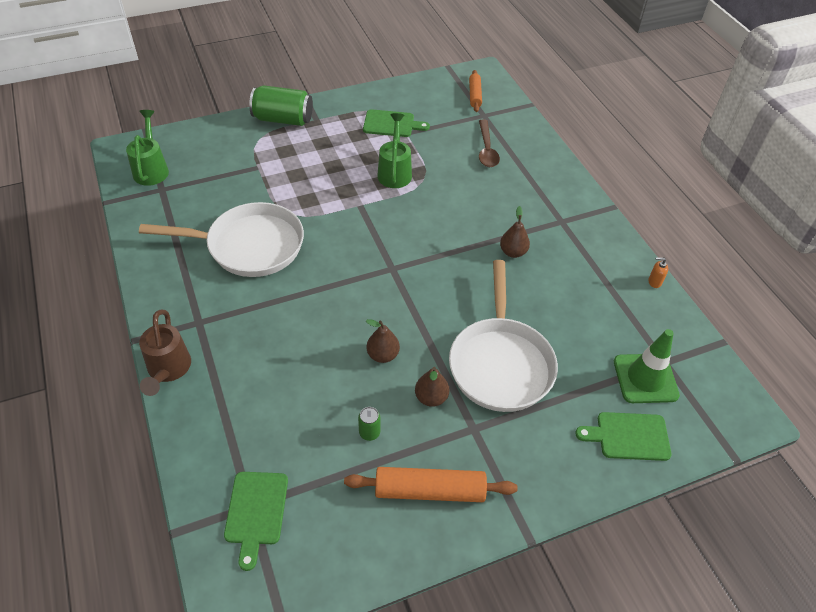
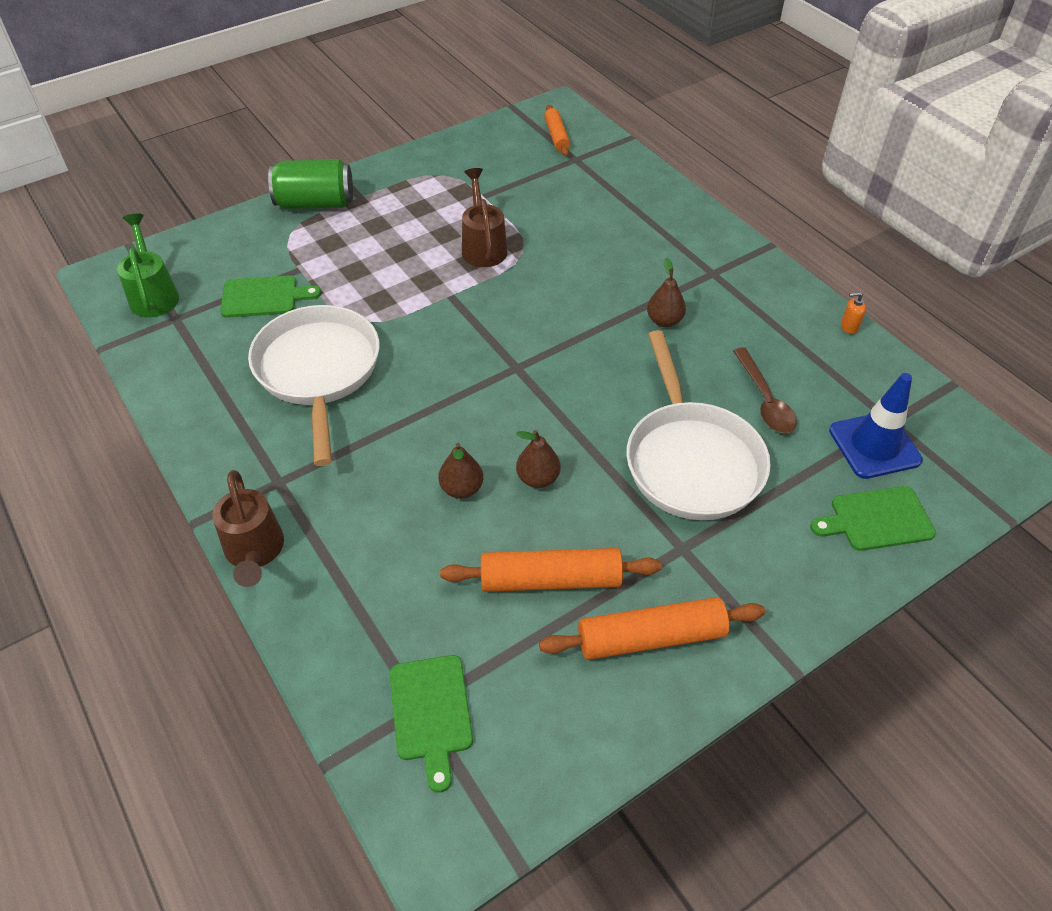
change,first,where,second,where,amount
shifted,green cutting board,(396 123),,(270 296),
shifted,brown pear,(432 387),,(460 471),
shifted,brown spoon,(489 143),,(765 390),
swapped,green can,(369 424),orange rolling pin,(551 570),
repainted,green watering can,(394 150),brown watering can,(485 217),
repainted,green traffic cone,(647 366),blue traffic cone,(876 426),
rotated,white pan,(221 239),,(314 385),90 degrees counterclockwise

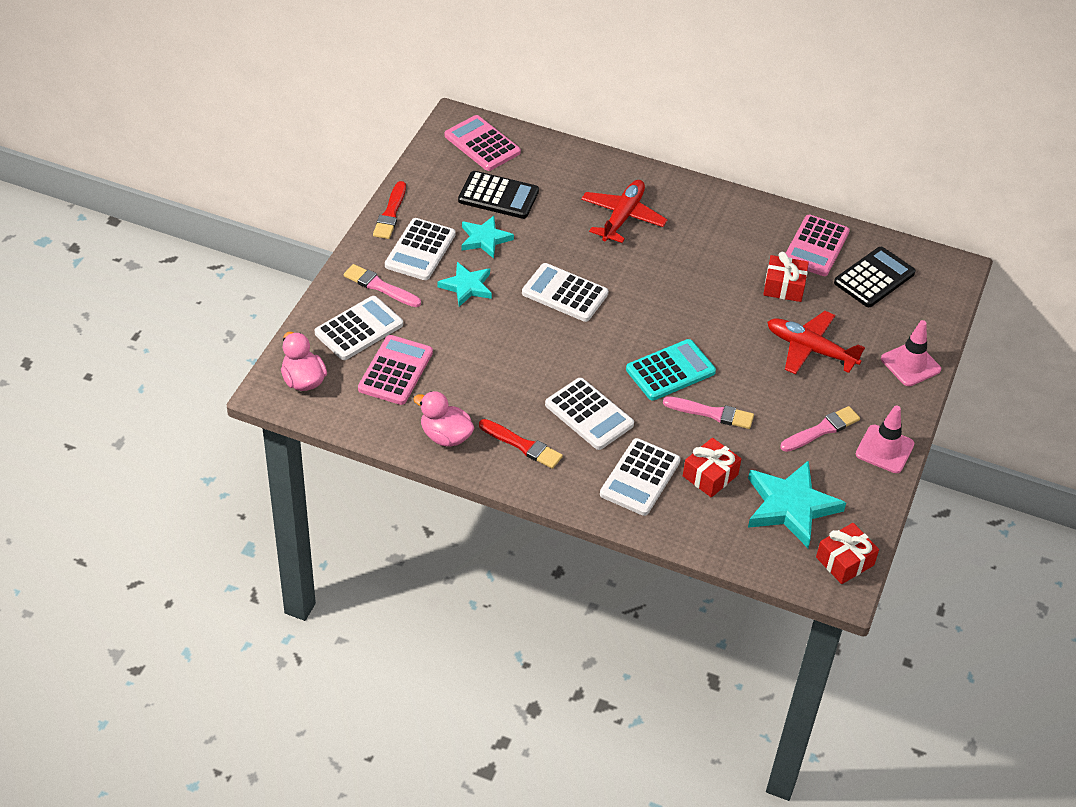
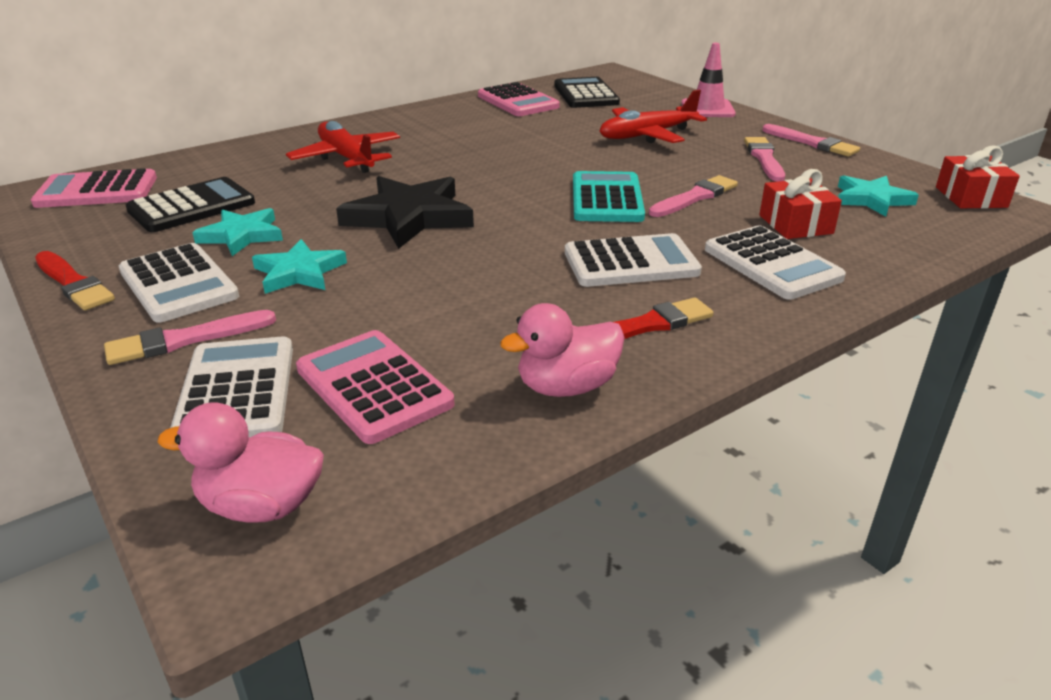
change,first,where,second,where,amount
gone,red gift,(786 277),,,
swapped,white calculator,(565 292),black star,(405 212),
swapped,pink traffic cone,(885 439),pink brush,(811 140),
scaled,turquoise star,(797 504),,(878 196),x0.61

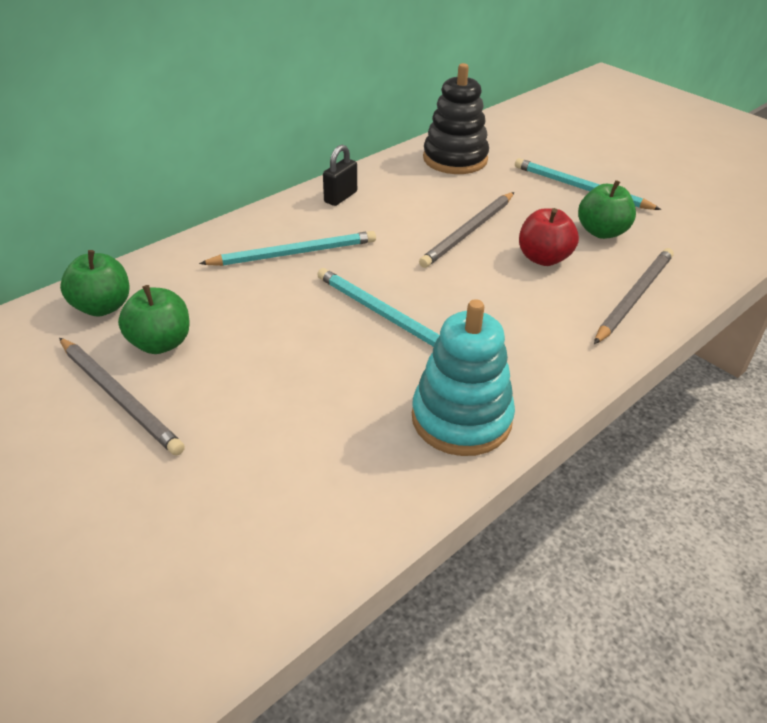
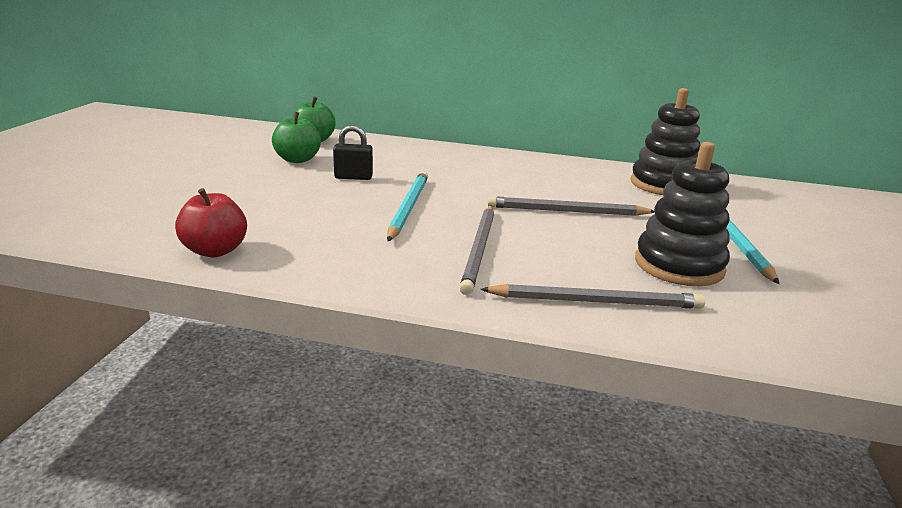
change,first,where,second,where,amount
gone,turquoise pencil,(287 248),,,
gone,turquoise stacking toy,(463 377),,,
shifted,grey pencil,(122 397),,(476 250),
shifted,black padlock,(340 175),,(353 152),
shifted,red apple,(549 237),,(211 222),
swapped,green apple,(607 209),black stacking toy,(682 214),

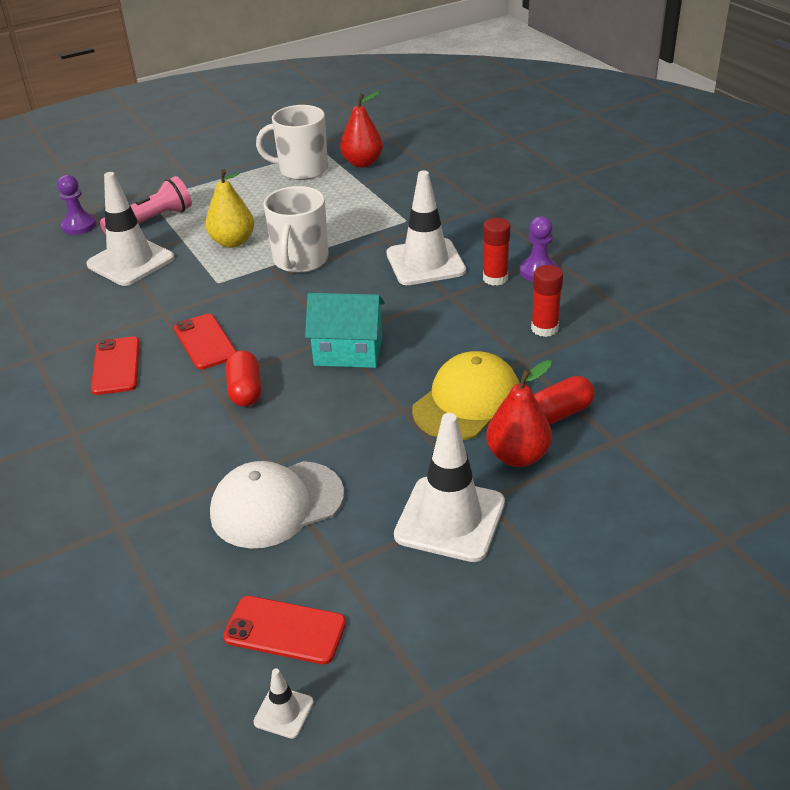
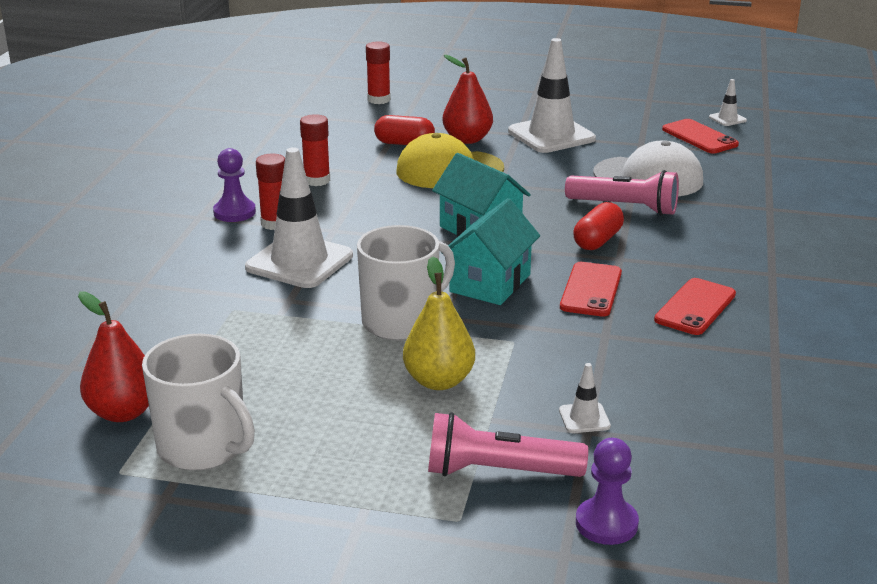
change,first,where,second,where,amount
new,,,red glue stick,(378 72),
new,,,turquoise house,(490 251),
new,,,pink flashlight,(622 193),
scaled,white traffic cone,(130 229),,(585 398),x0.43

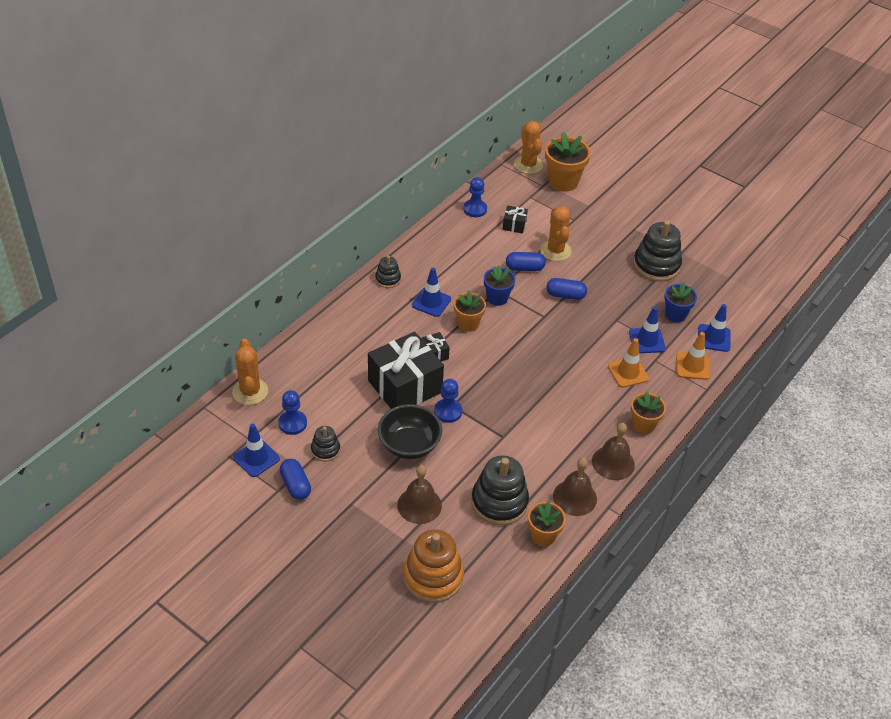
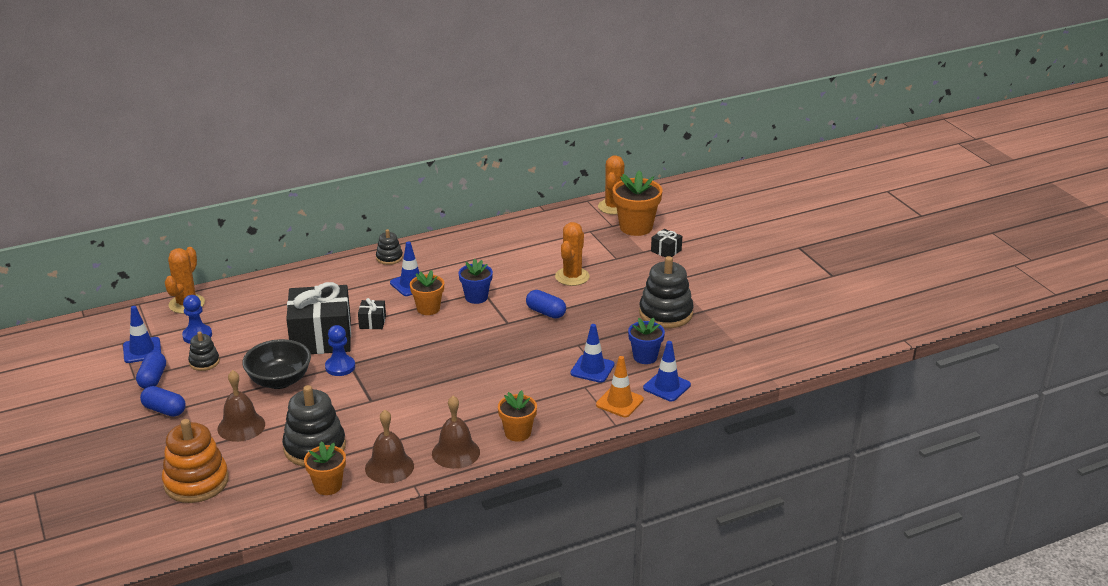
change,first,where,second,where,amount
gone,blue pawn,(475 197),,,
gone,orange traffic cone,(628 363),,,
shifted,black gift,(515 220),,(666 243),
shifted,blue capsule,(526 261),,(163 401),

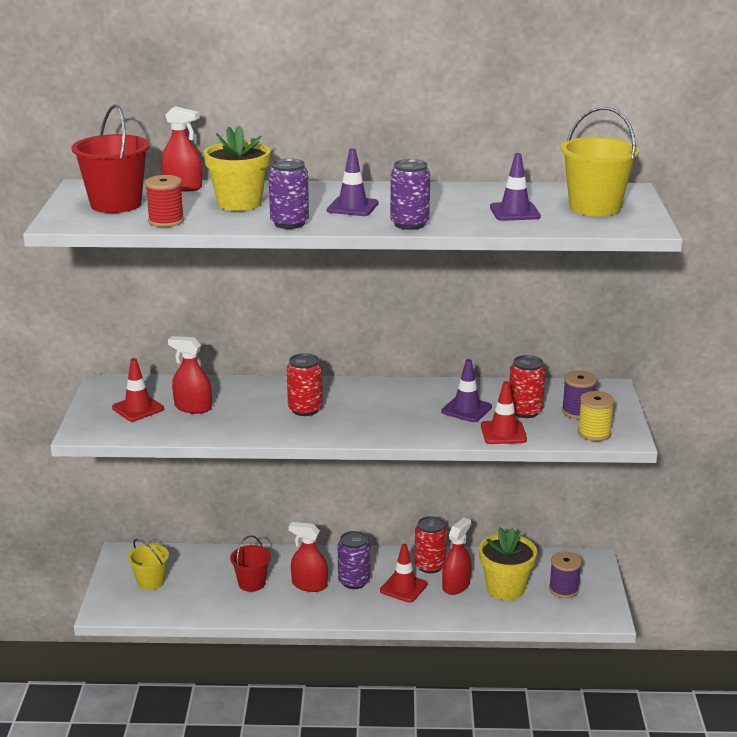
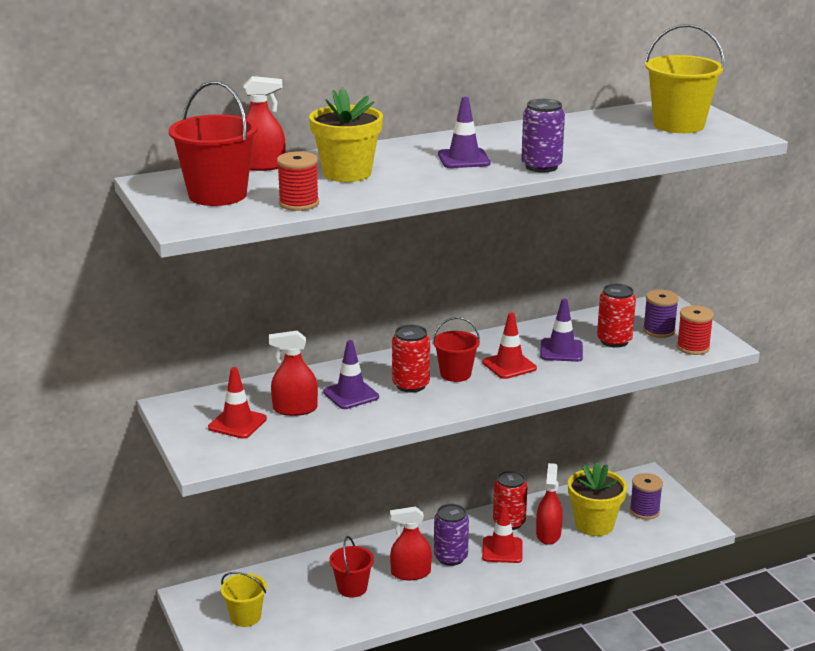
change,first,where,second,where,amount
gone,purple can,(288 193),,,
new,,,red bucket,(456 349),
shifted,red traffic cone,(504 412),,(509 346),
shifted,purple traffic cone,(515 187),,(351 374),
repainted,yellow spool,(596 416),red spool,(695 330),

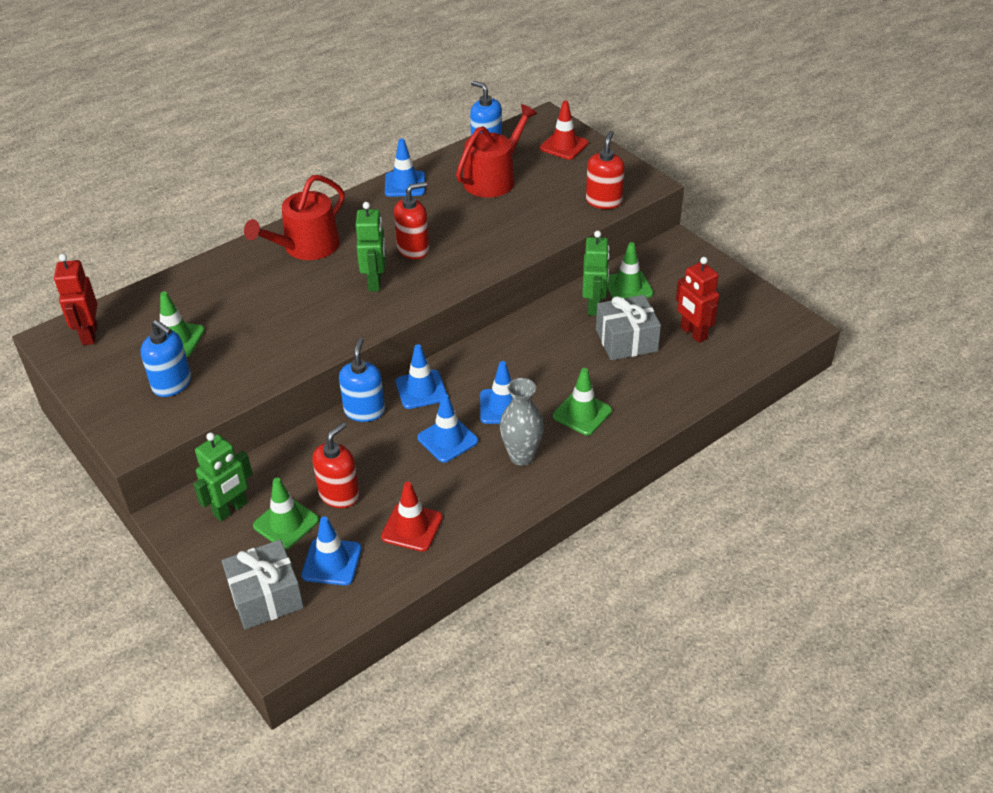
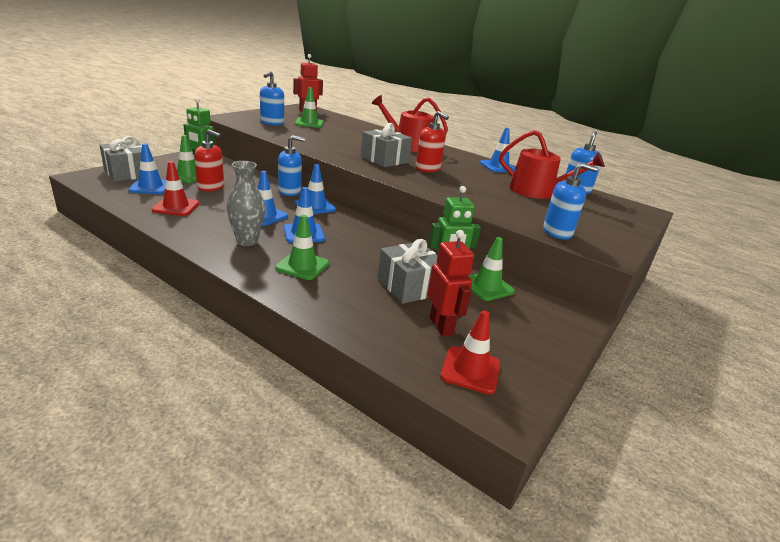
change,first,where,second,where,amount
shifted,red traffic cone,(564 130),,(470 352),
swapped,green robot,(371 247),grey gift,(386 145),
repainted,red soap dispenser,(605 170),blue soap dispenser,(570 201),
rotated,red robot,(697 300),,(450 283),120 degrees clockwise

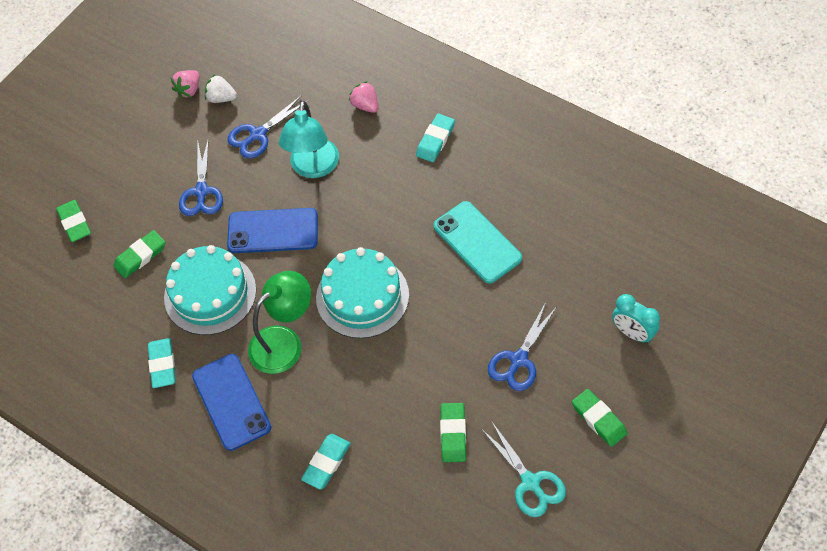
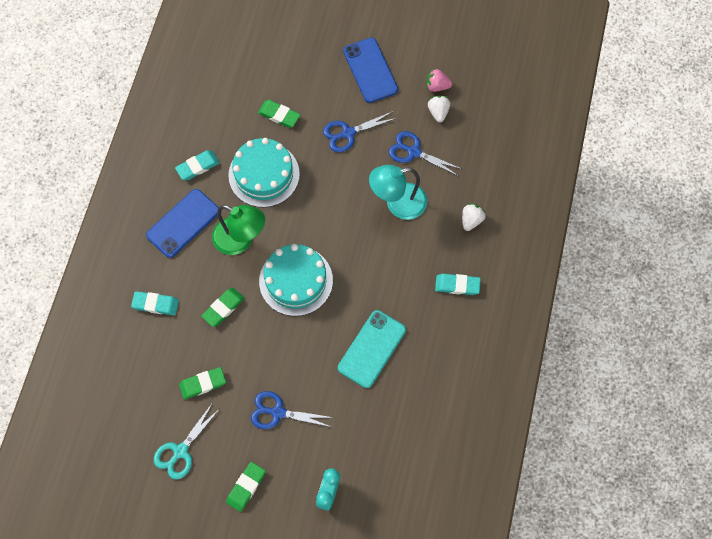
change,first,where,second,where,amount
shifted,green eraser,(73 221),,(223 307),
shifted,blue phone,(272 230),,(370 70),
repainted,pink strawberry,(364 97),white strawberry,(474 217),

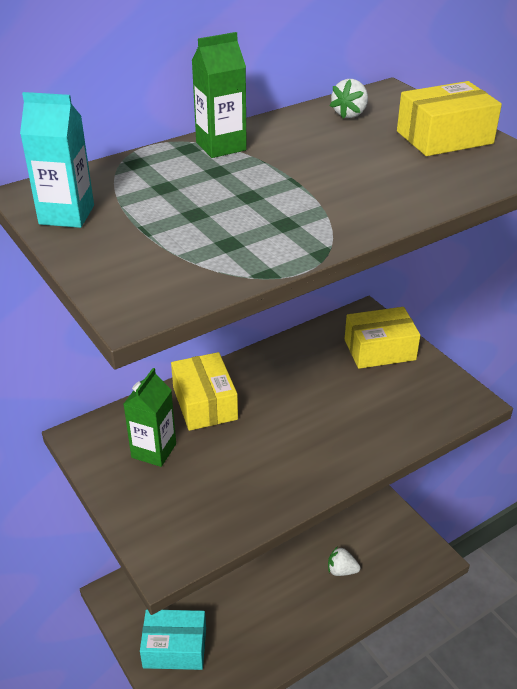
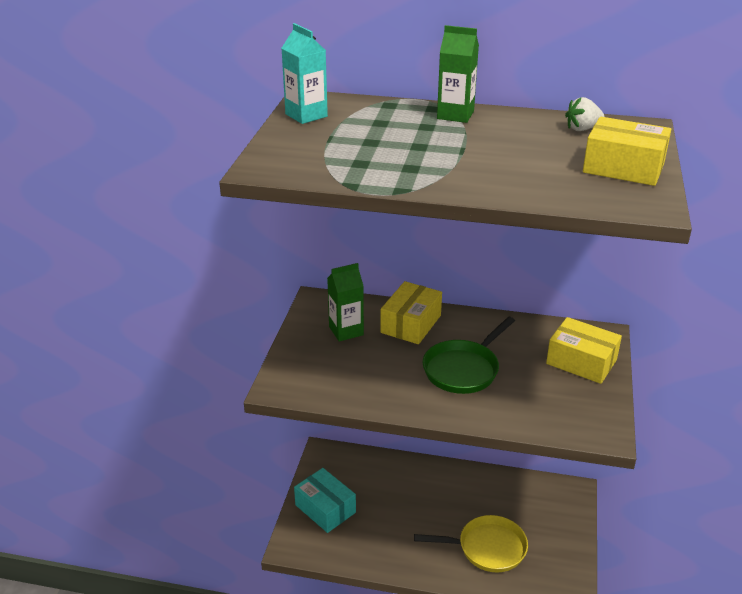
change,first,where,second,where,amount
new,,,green pan,(469 355),
swapped,white strawberry,(344 561),yellow pan,(471 544),

